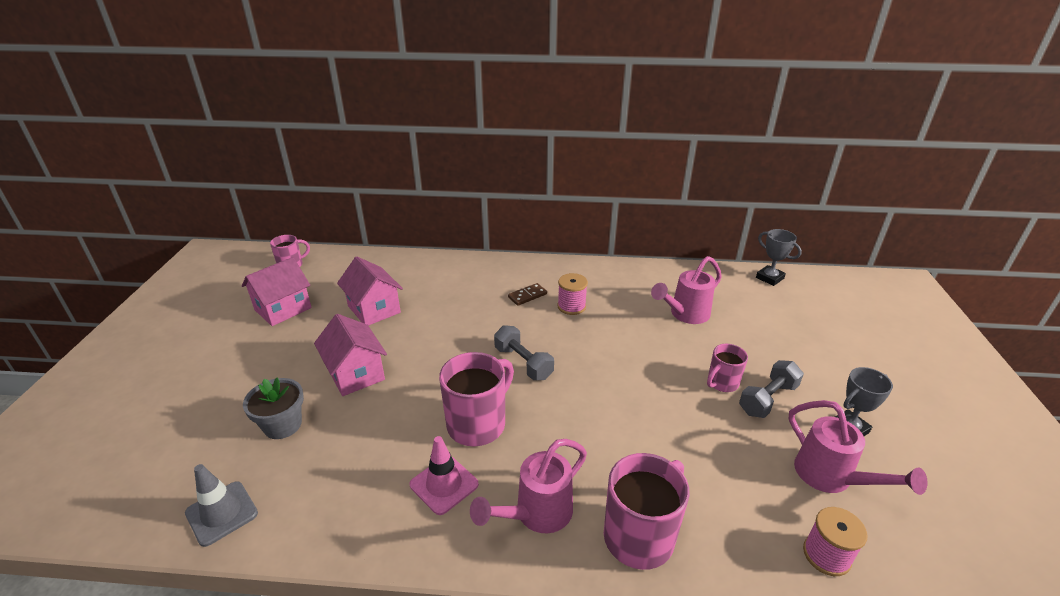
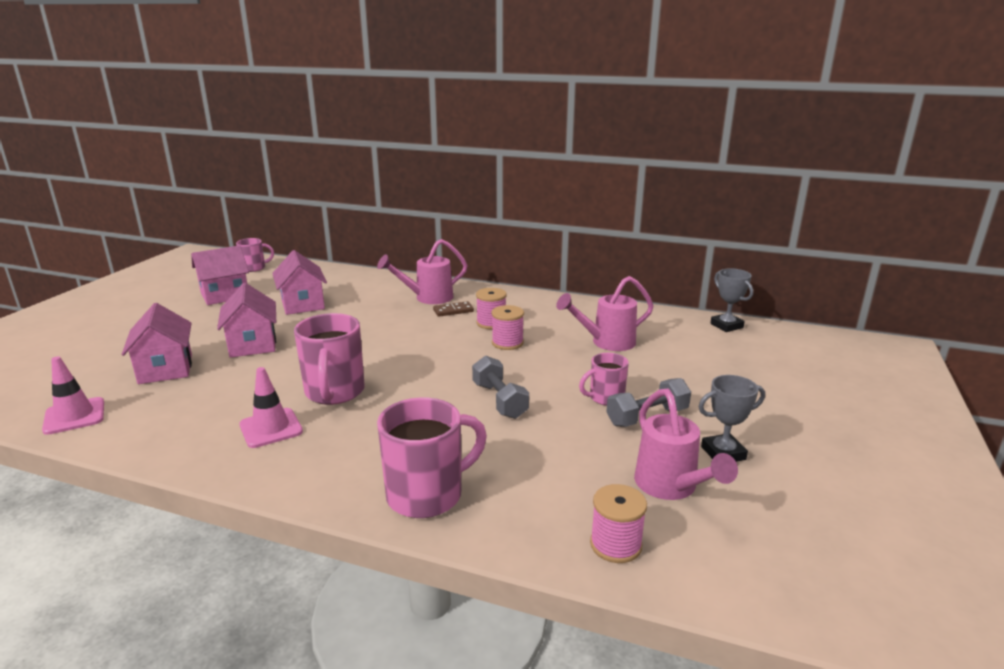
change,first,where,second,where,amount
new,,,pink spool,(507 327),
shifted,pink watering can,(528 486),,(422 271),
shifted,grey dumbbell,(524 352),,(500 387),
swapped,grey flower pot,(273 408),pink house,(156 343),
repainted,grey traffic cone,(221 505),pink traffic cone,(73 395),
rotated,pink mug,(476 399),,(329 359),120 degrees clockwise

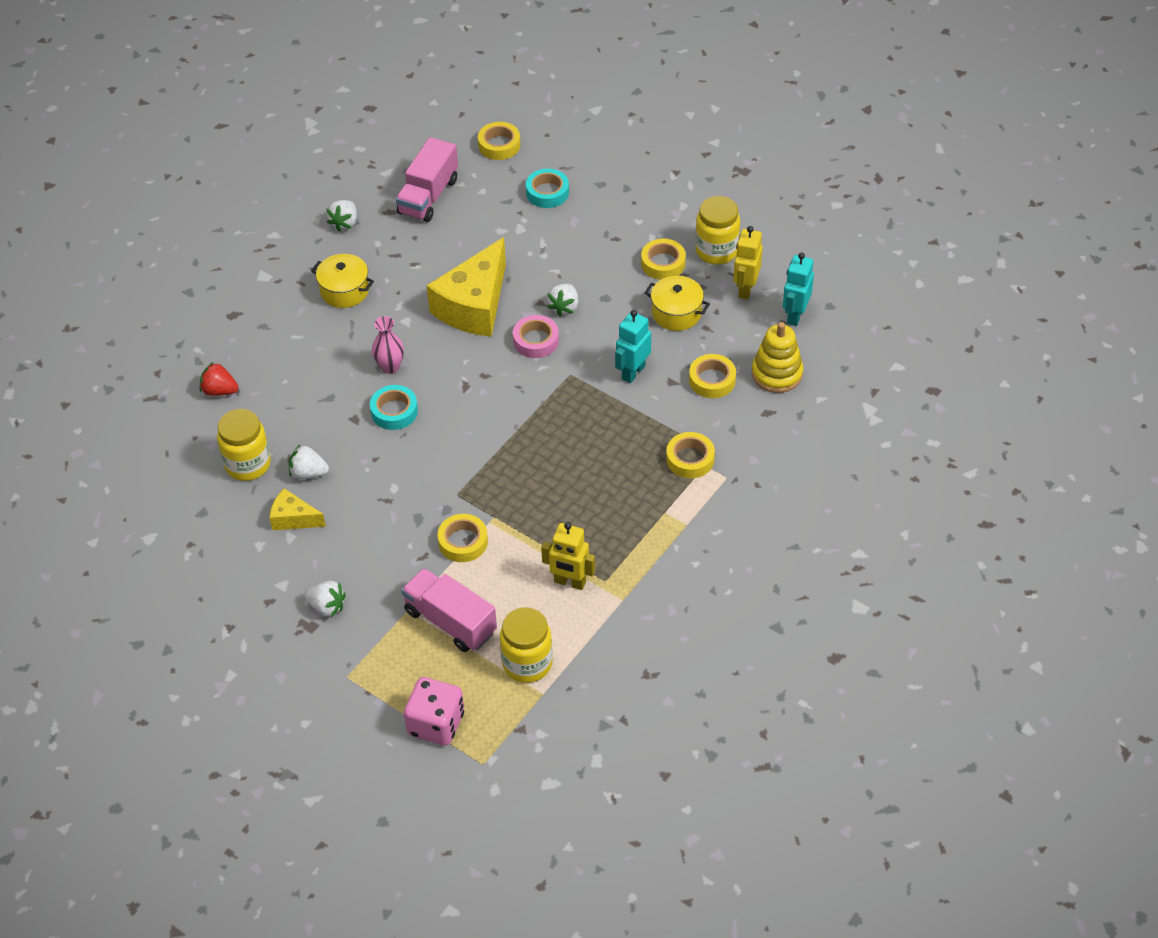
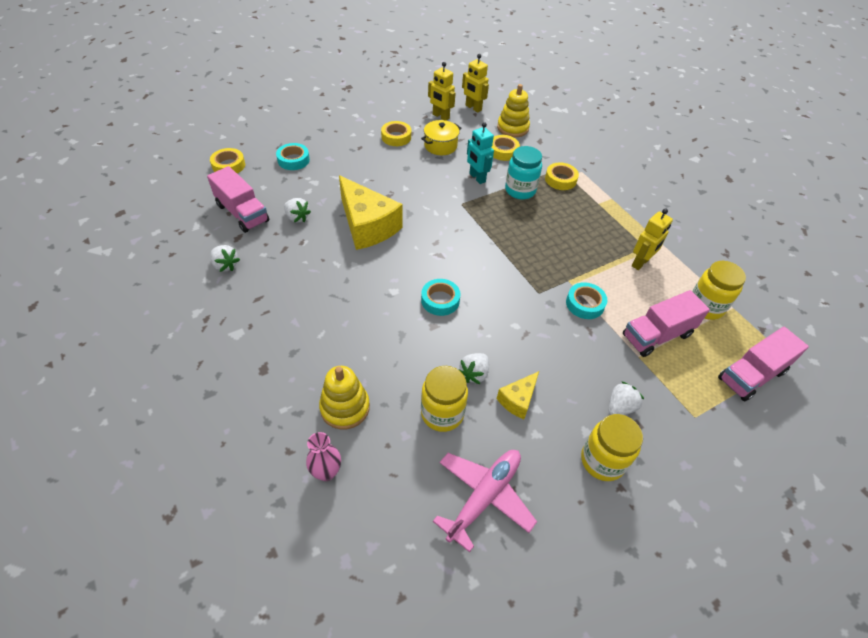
change,first,where,second,where,amount
gone,yellow pot,(342 281),,,
gone,pink tape,(536 336),,,
new,,,pink plane,(485 501),
new,,,turquoise jar,(523 173),
shifted,pink vase,(388 345),,(323 456),
shifted,white strawberry,(563 300),,(297 210),
shifted,yellow jar,(717 230),,(612 447),
swapped,red strawberry,(219 379),yellow stacking toy,(344 398),
swapped,pink dice,(434 711),pink truck,(763 364),
repainted,yellow tape,(463 538),turquoise tape,(586 300),
repainted,turquoise robot,(798 289),yellow robot,(475 83),

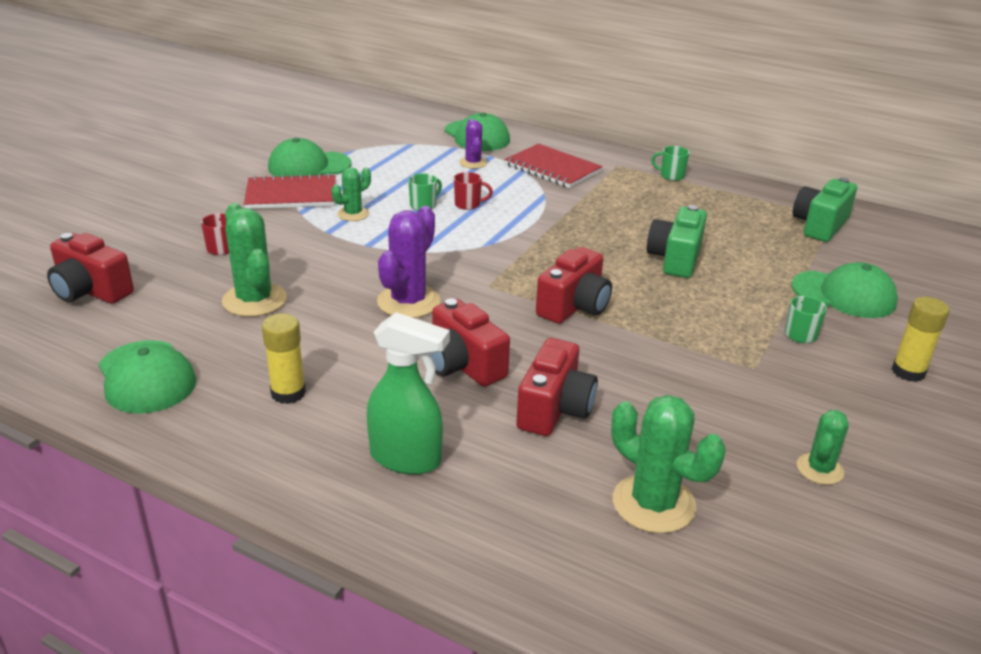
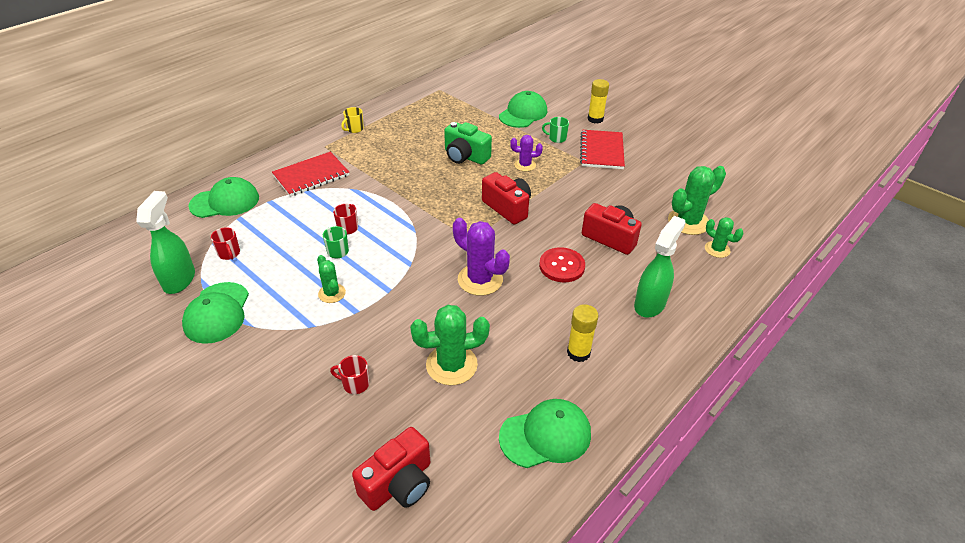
change,first,where,second,where,amount
gone,green camera,(825 209),,,
new,,,green spray bottle,(165 242),
new,,,red mug,(225 243),
shifted,red notebook,(289 191),,(602 149),
shifted,purple cactus,(473 144),,(526 153),
shifted,green cactus,(823 447),,(724 237),
swapped,red camera,(470 342),red button,(562 265),
repainted,green mug,(670 163),yellow mug,(352 120),

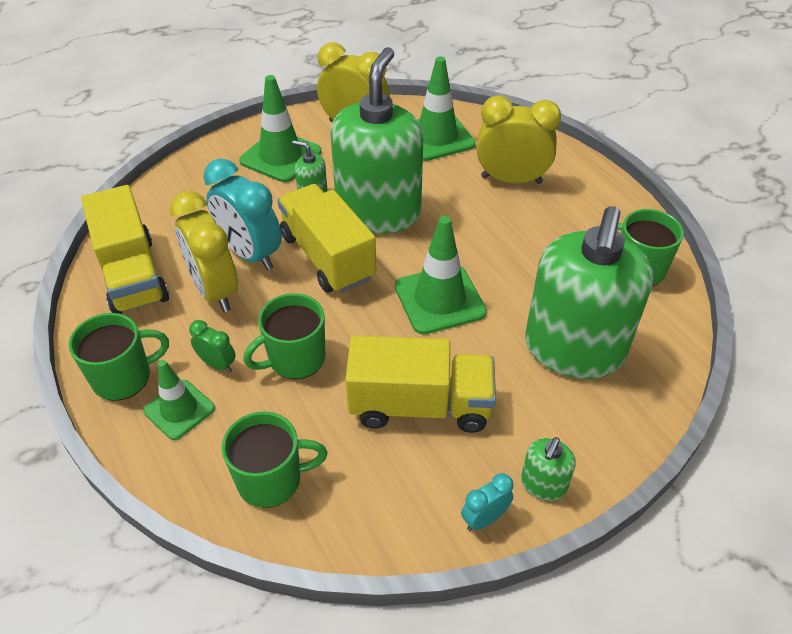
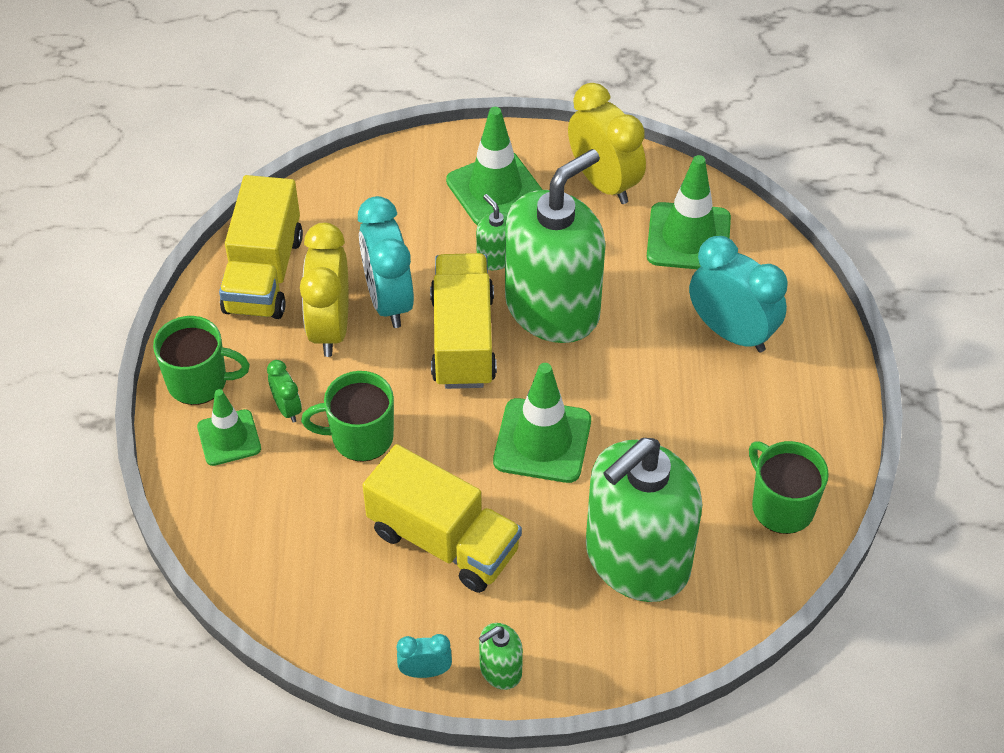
change,first,where,second,where,amount
gone,green mug,(274 460),,,
repainted,yellow clock,(519 140),turquoise clock,(738 294),

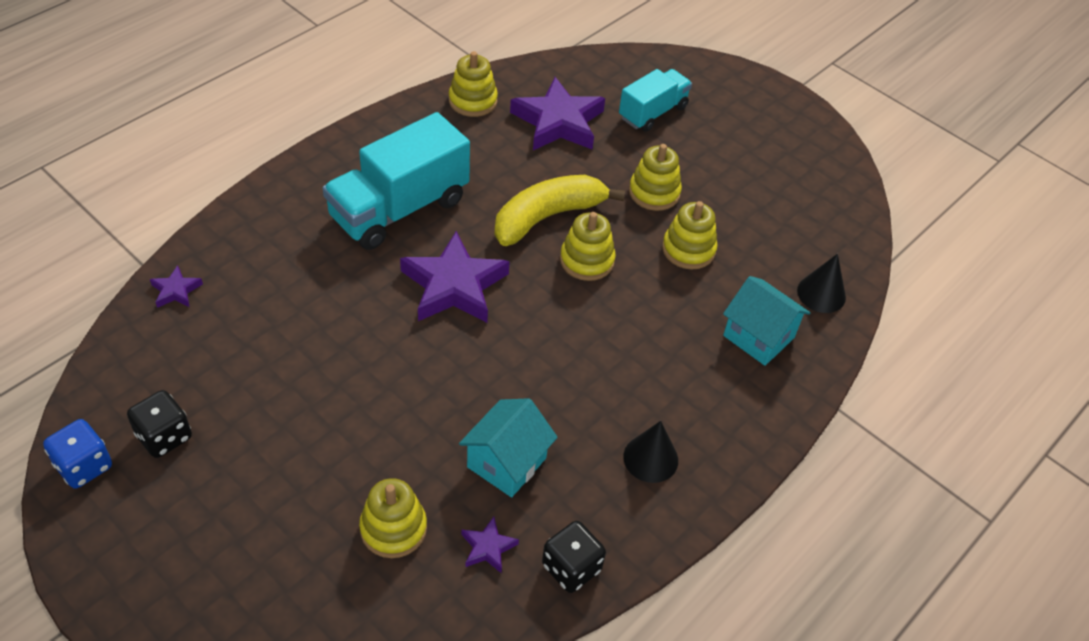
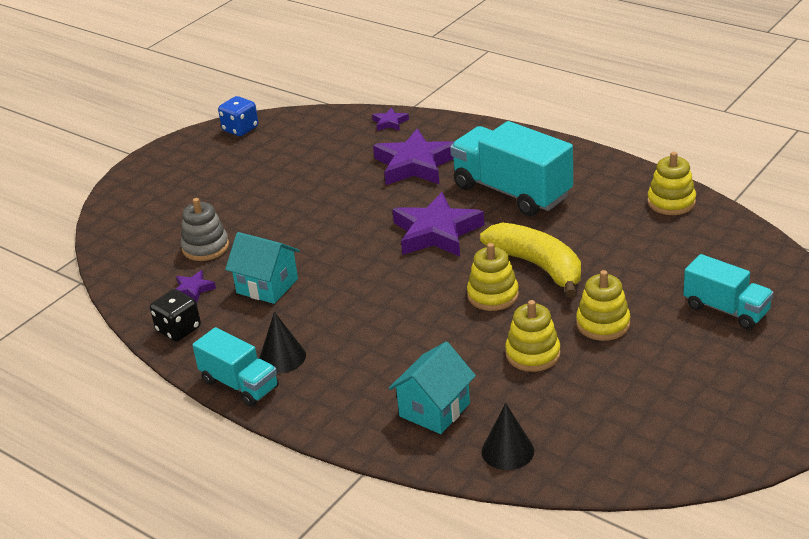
change,first,where,second,where,amount
gone,black dice,(159 424),,,
new,,,turquoise truck,(235 367),
shifted,purple star,(557 113),,(413 156),
repainted,yellow stacking toy,(393 518),grey stacking toy,(204 229),

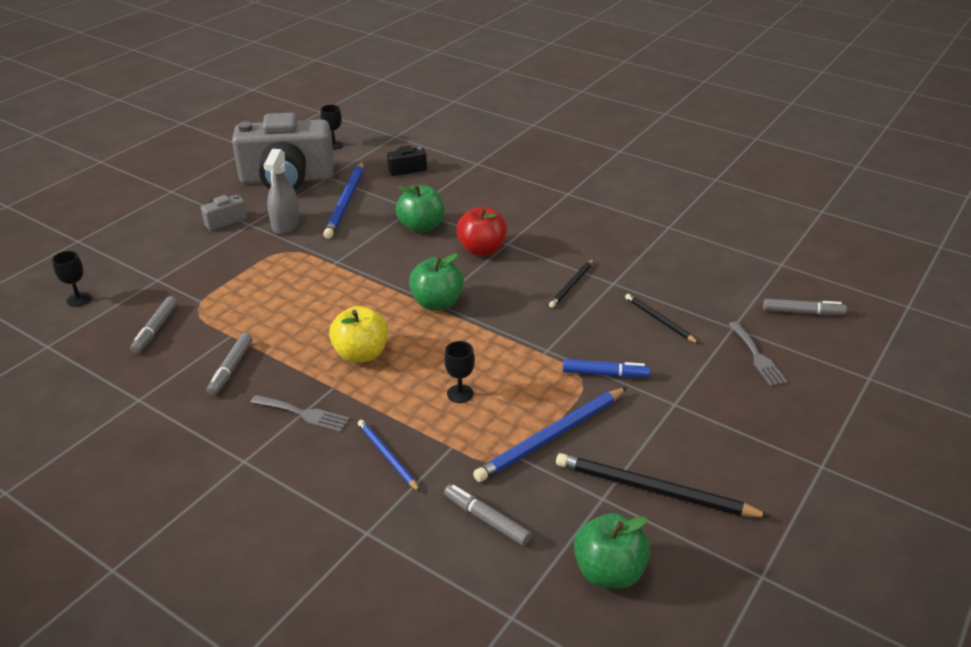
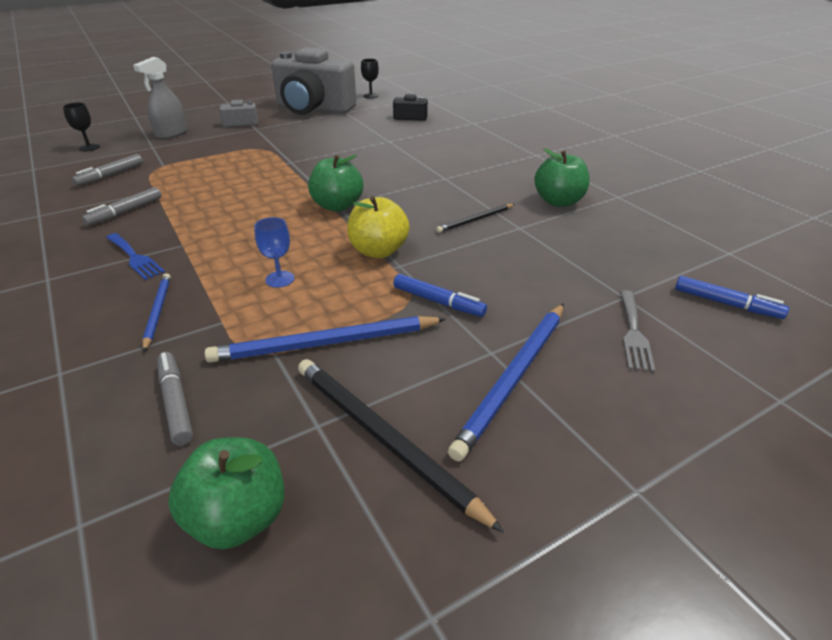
change,first,where,second,where,amount
gone,red apple,(481 231),,,
gone,black pencil,(662 319),,,
shifted,grey spray bottle,(282 192),,(160 98),
shifted,blue pencil,(343 200),,(506 382),
shifted,yellow apple,(358 334),,(378 227),
shifted,green apple,(420 209),,(562 178),
repainted,grey fork,(300 413),blue fork,(135 256),
repainted,black goblet,(459 372),blue goblet,(274 252),
repainted,grey marker,(805 307),blue marker,(732 297),

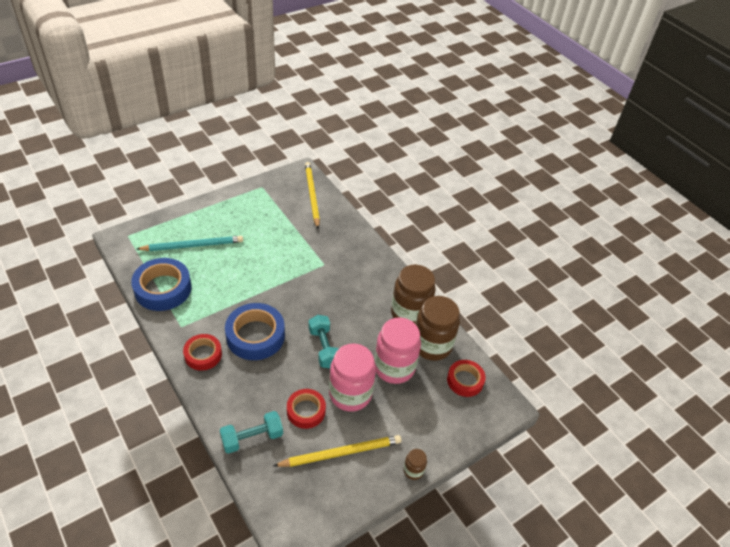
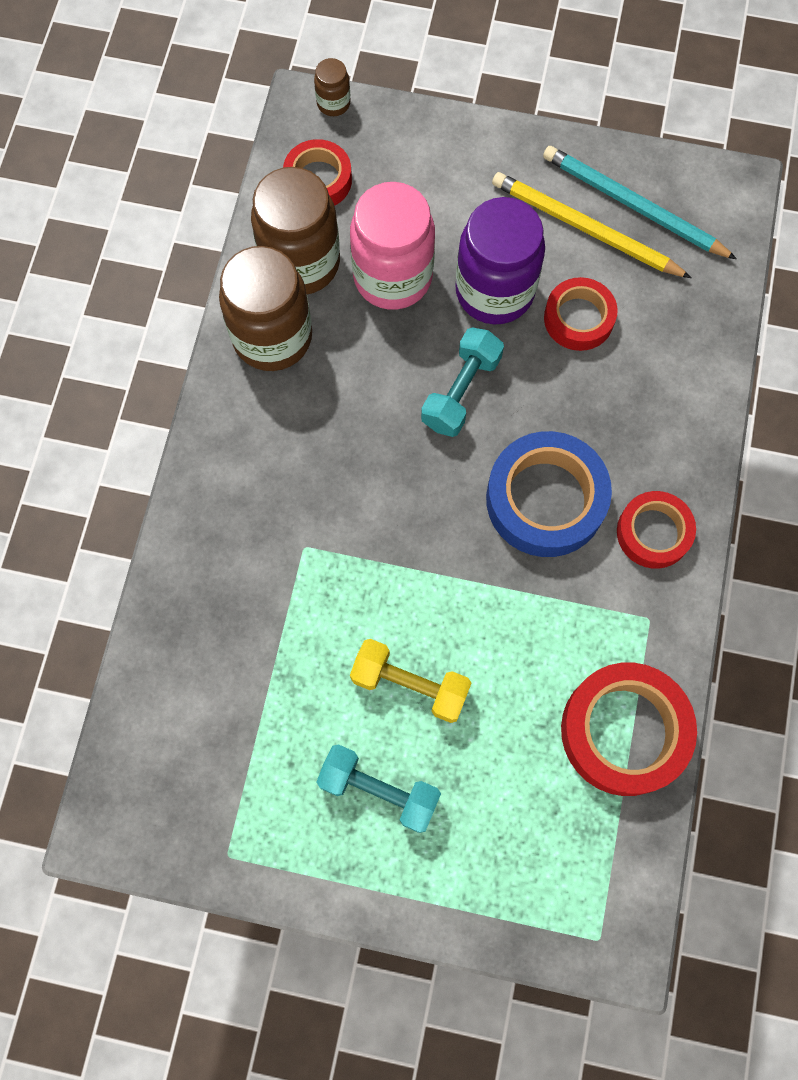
change,first,where,second,where,amount
gone,yellow pencil,(312 195),,,
new,,,yellow dumbbell,(410 681),
shifted,turquoise pencil,(190 243),,(640 202),
shifted,turquoise dumbbell,(251 432),,(379 788),
shifted,brown jar,(415 464),,(332 87),
repainted,blue tape,(161 284),red tape,(629 729),
repainted,pink jar,(352 377),purple jar,(500 260),

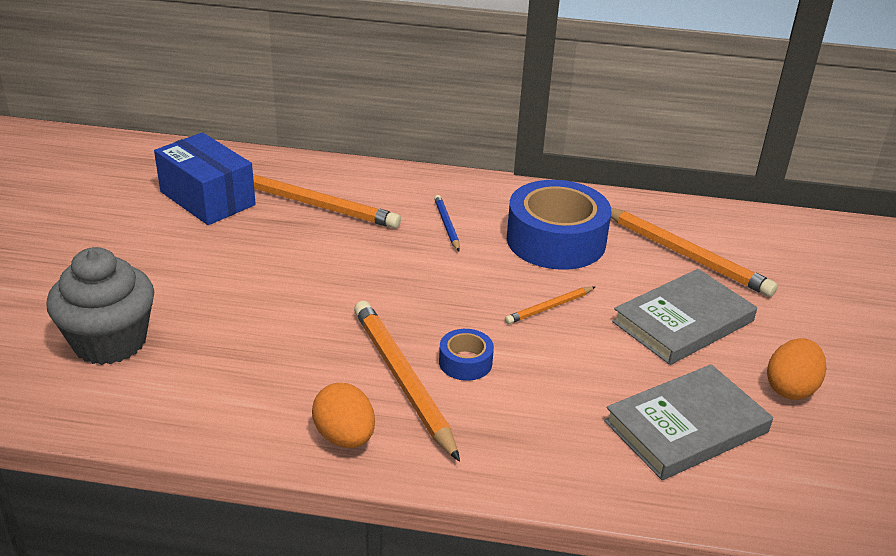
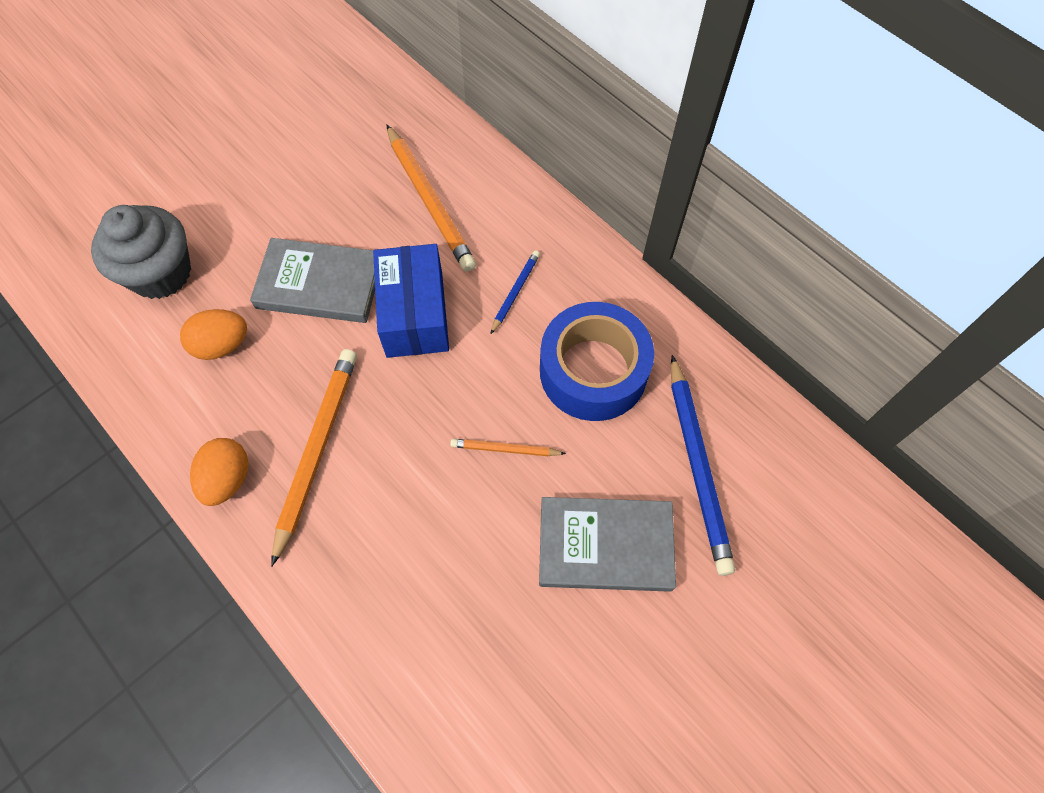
change,first,where,second,where,amount
gone,blue tape,(466 355),,,
shifted,blue box,(205 178),,(411 301),
shifted,grey book,(688 422),,(312 280),
shifted,orange egg,(796 369),,(213 334),
repainted,orange pencil,(694 252),blue pencil,(703 465),

